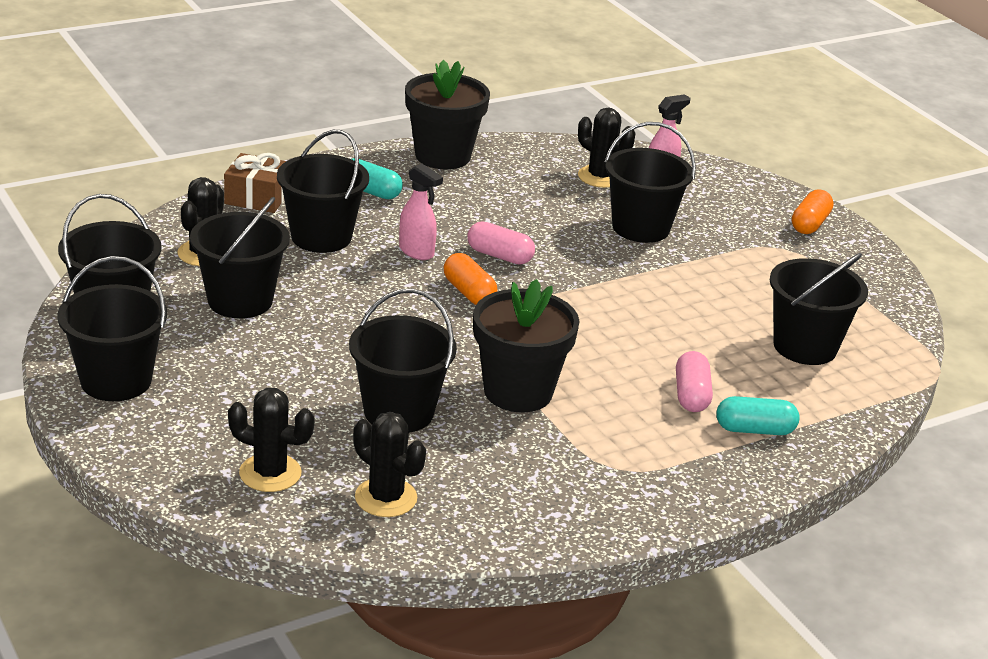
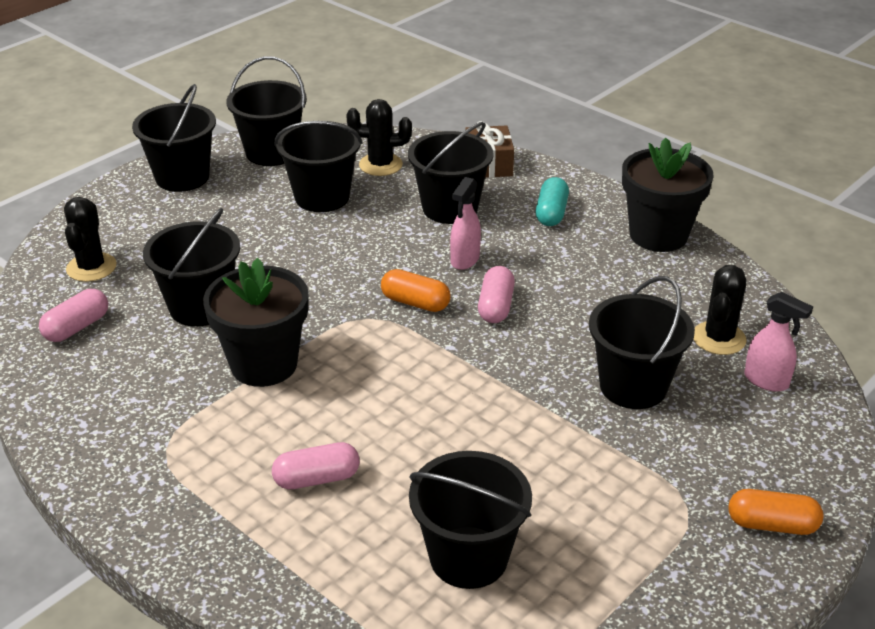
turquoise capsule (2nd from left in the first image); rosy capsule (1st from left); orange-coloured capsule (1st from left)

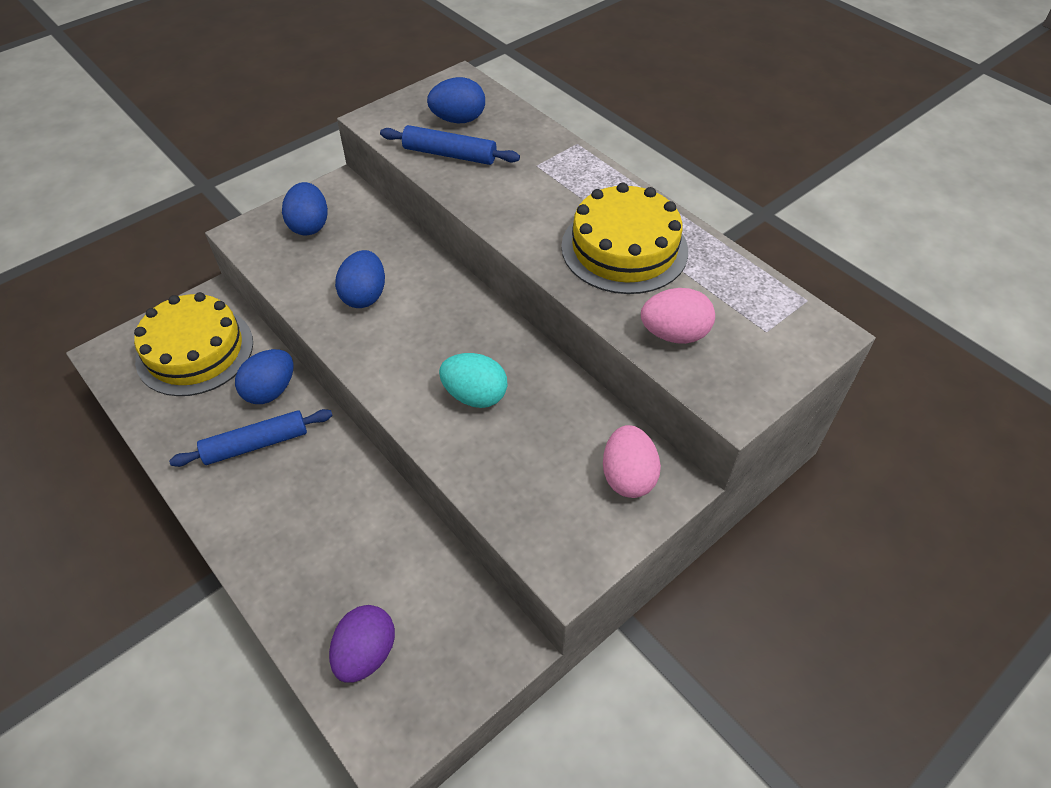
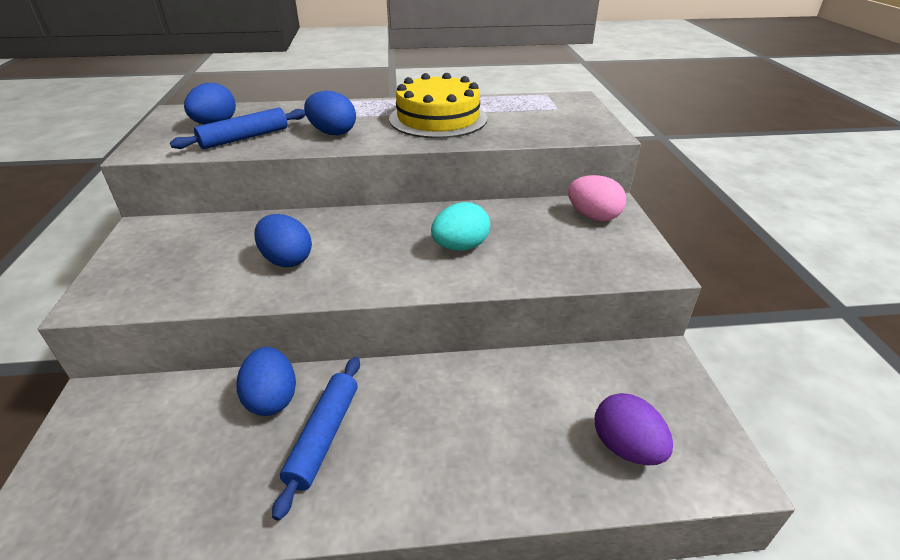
bright yellow layer cake (1st from left in the first image); rosy egg shape (2nd from left in the first image); royal blue egg shape (4th from left)

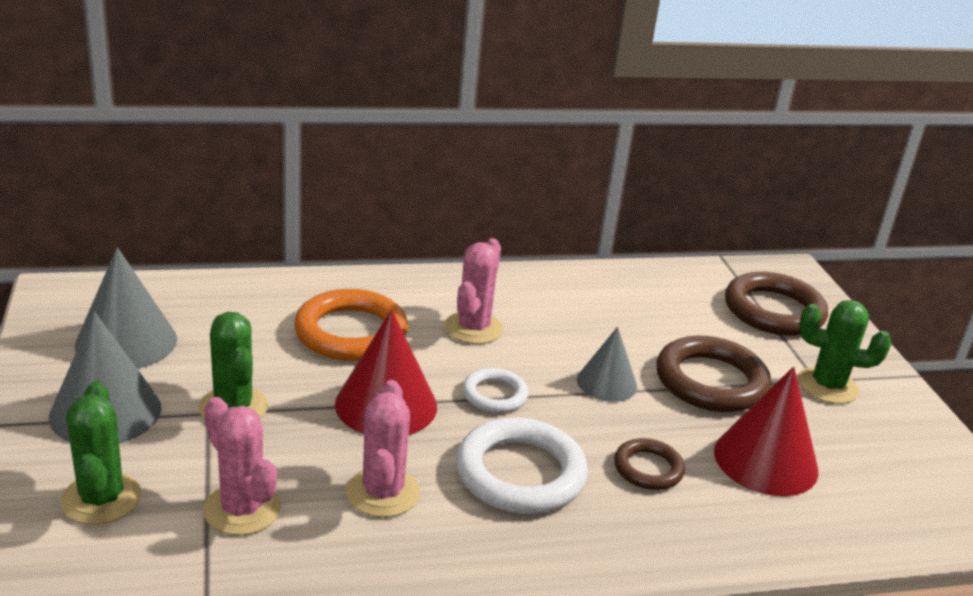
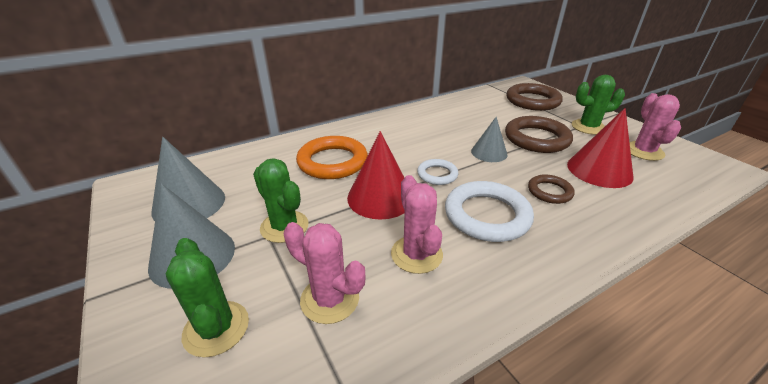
rosy prickly plant (3rd from left)

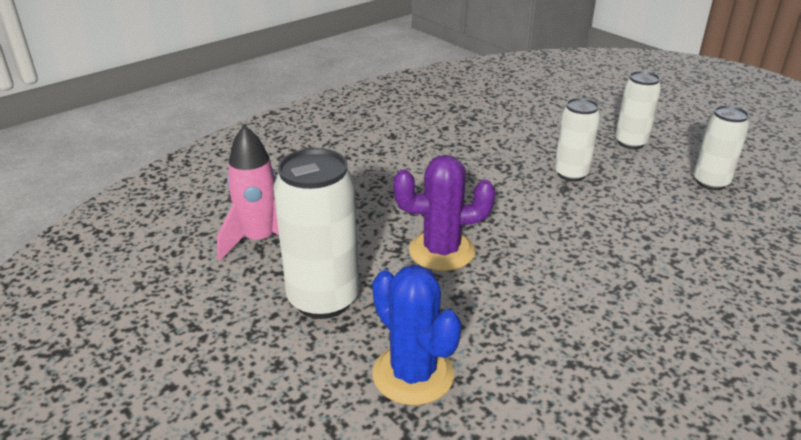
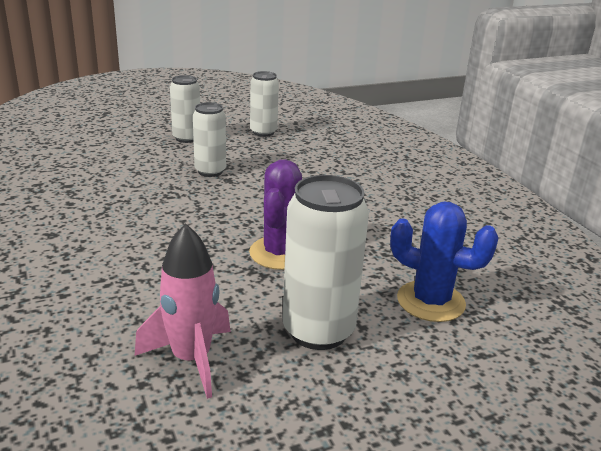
royal blue prickly plant

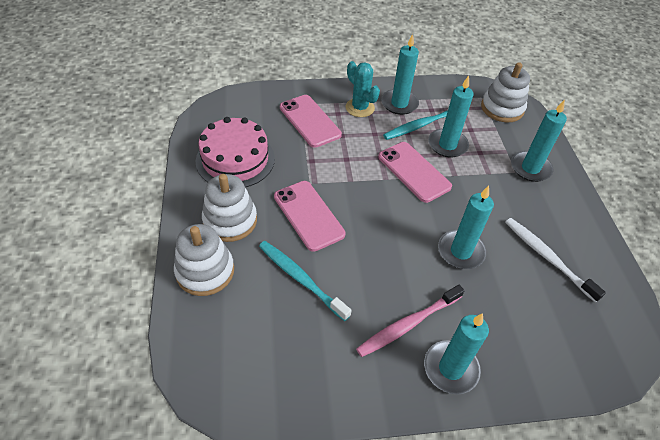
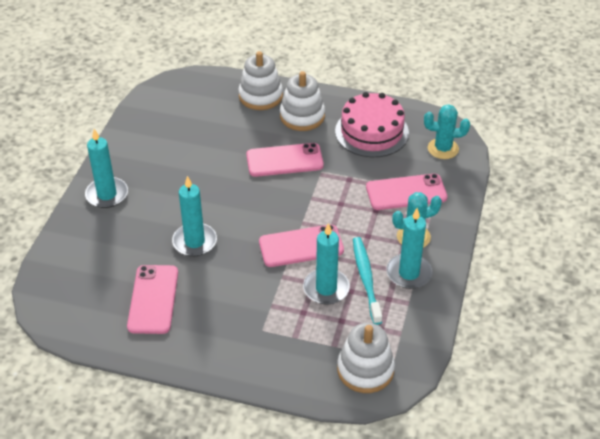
turquoise dental brush (1st from left in the first image); rosy dental brush; turquoise candle (5th from left in the first image); turquoise prickly plant (2nd from left); rosy mobile phone (1st from left)

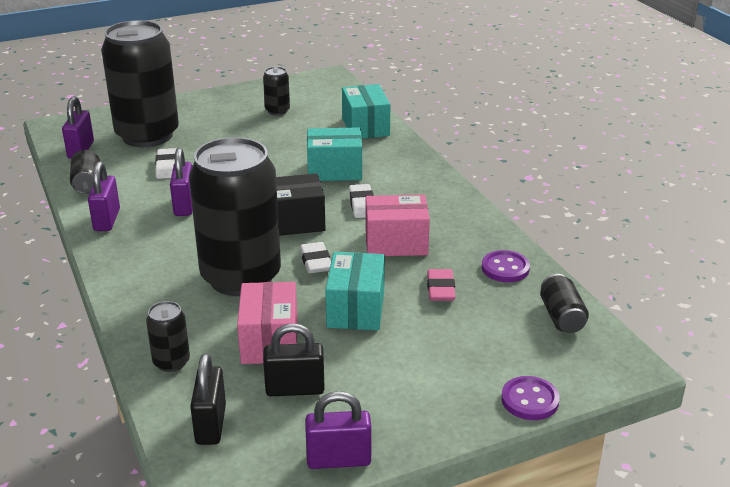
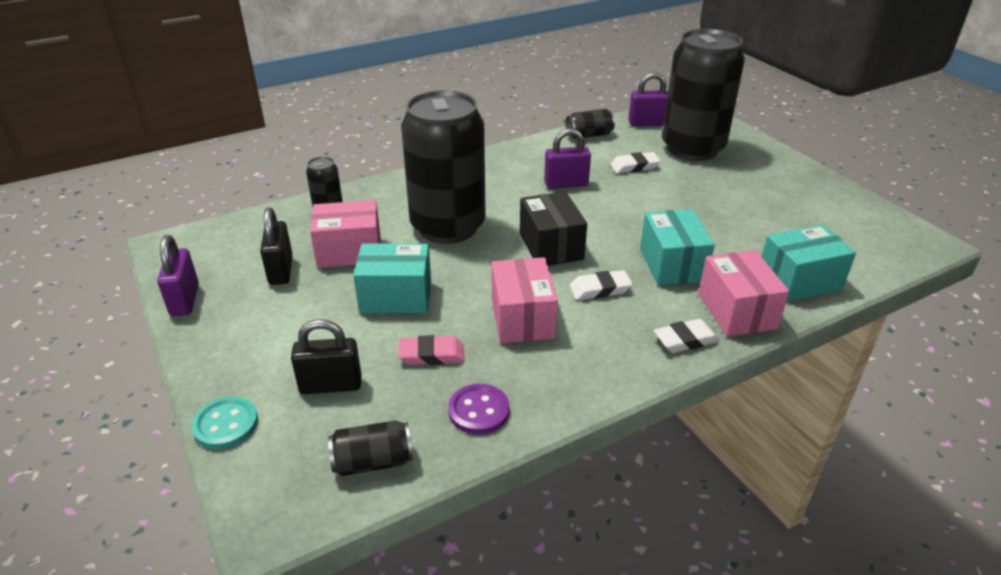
royal purple small lock (2nd from left in the first image); ebony soda can (5th from left in the first image); rosy box (3rd from left); ebony small lock (2nd from left); white pencil eraser (3rd from left); turquoise button

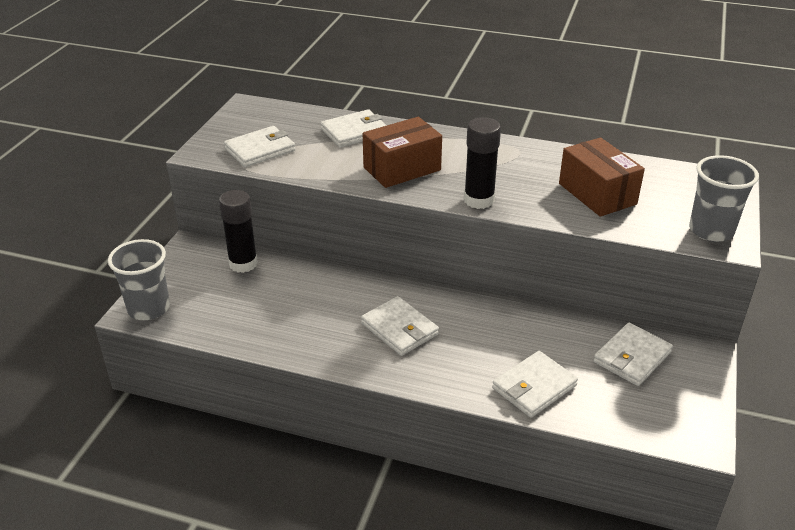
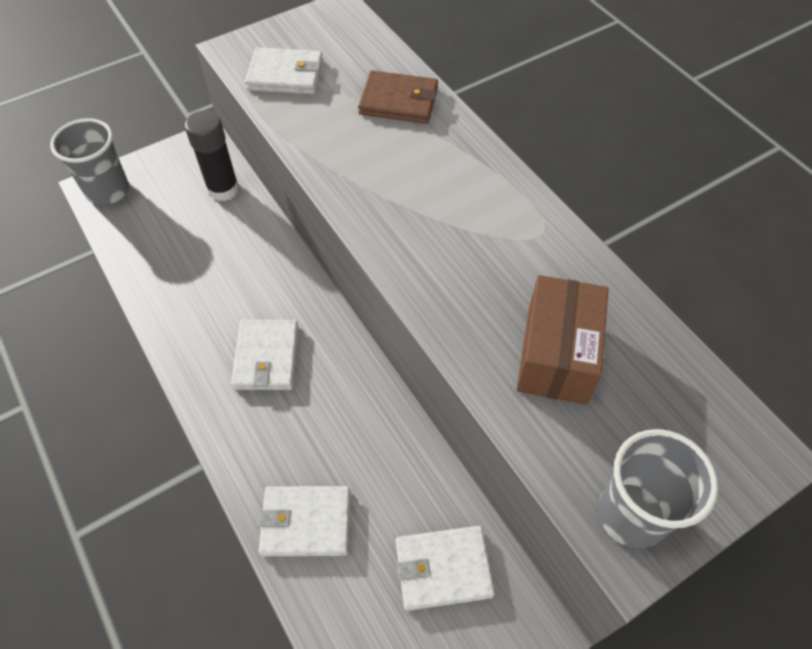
russet box (1st from left in the first image); ebony glue stick (2nd from left in the first image); russet billfold

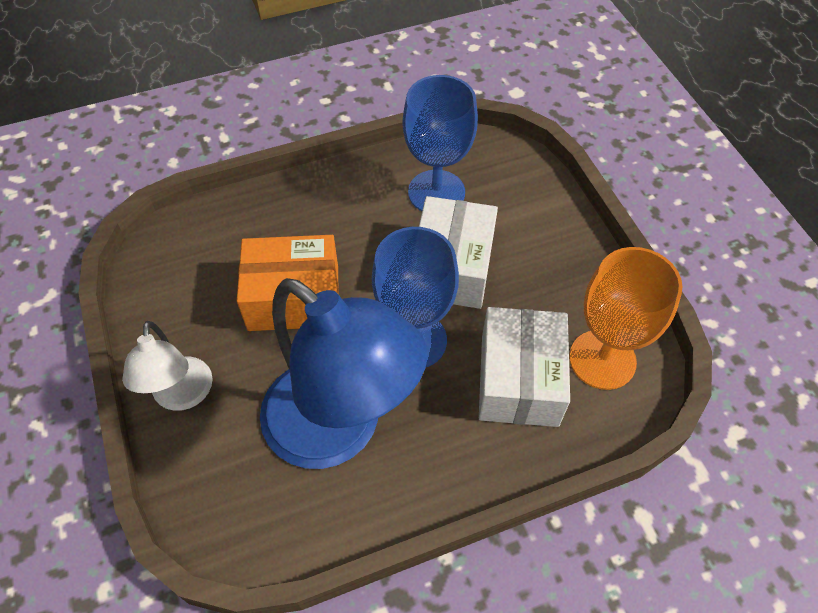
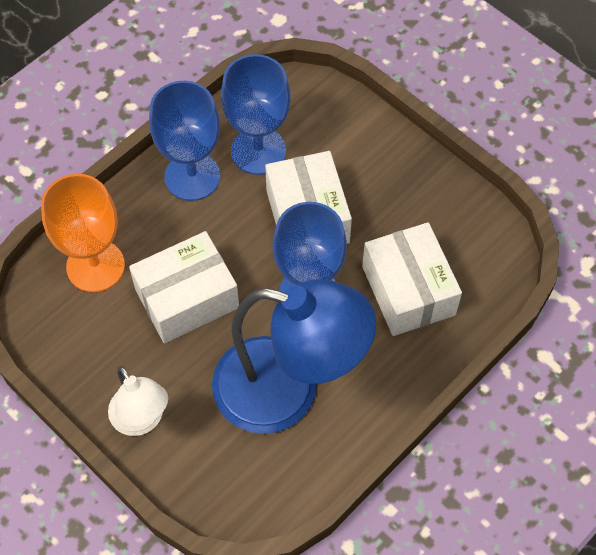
royal blue goblet (1st from left); orange-coloured goblet; white box (1st from left)

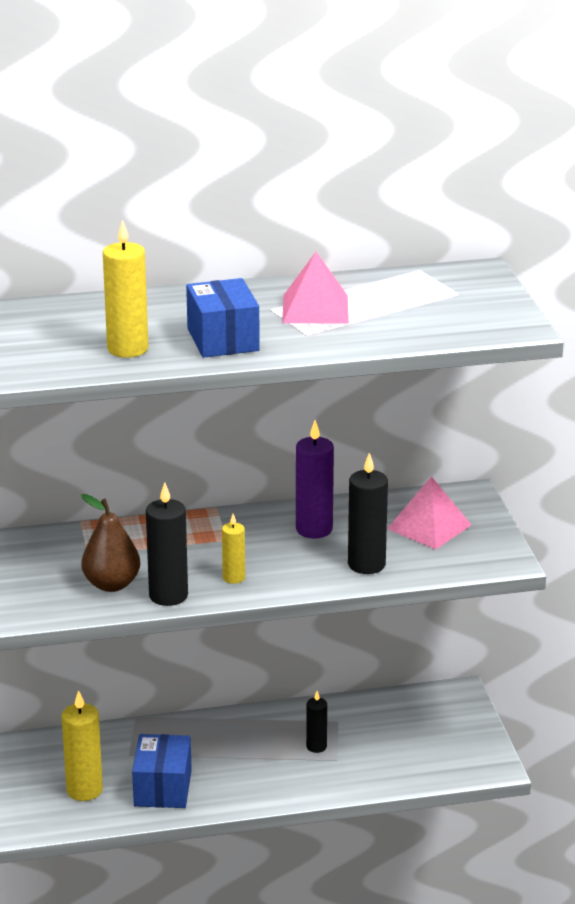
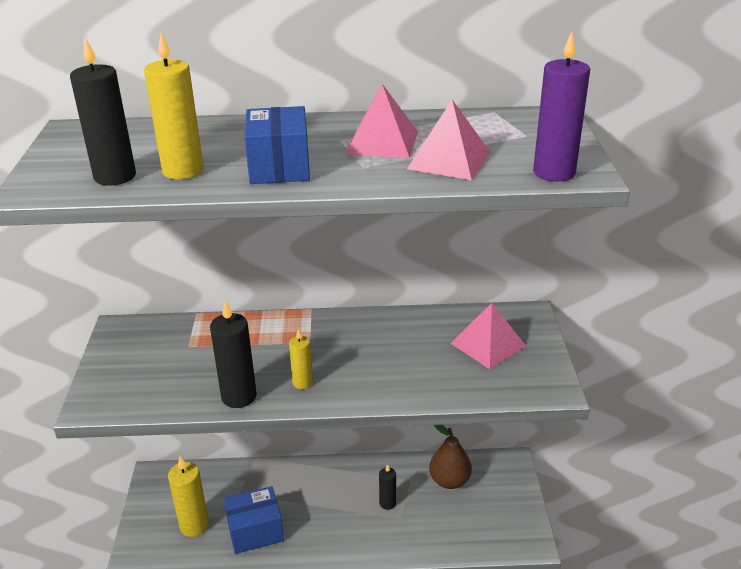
rosy pyramid (2nd from left); russet pear fruit; royal purple candle; ebony candle (1st from left); royal blue box (1st from left)

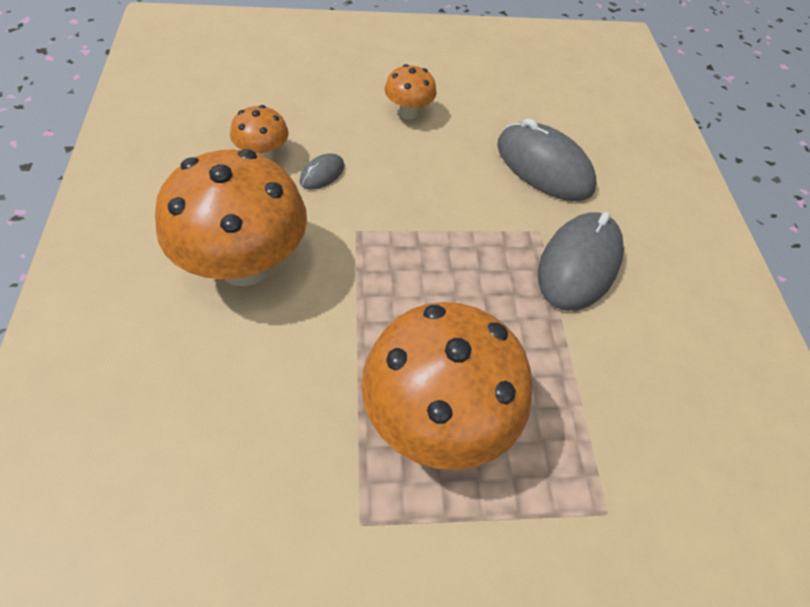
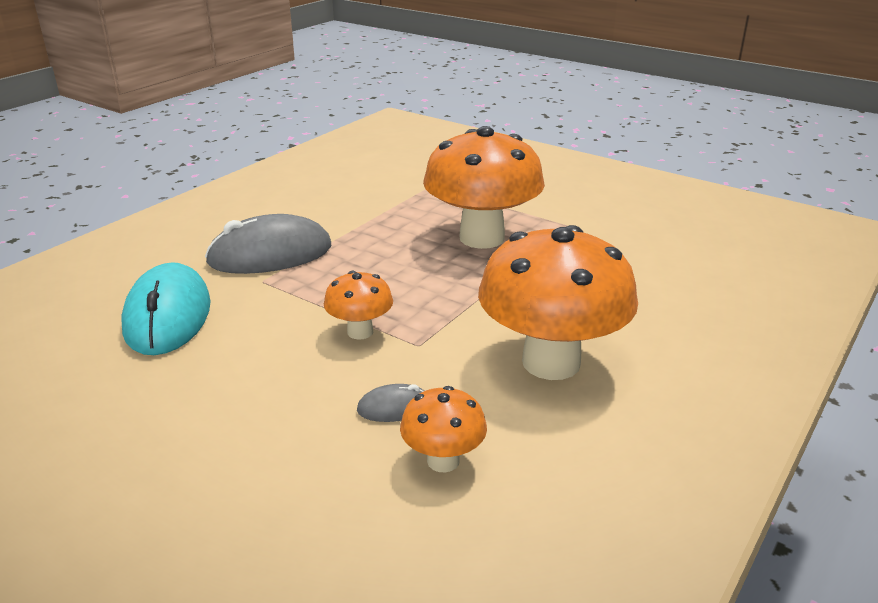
orange-coloured toadstool (1st from left); turquoise mouse

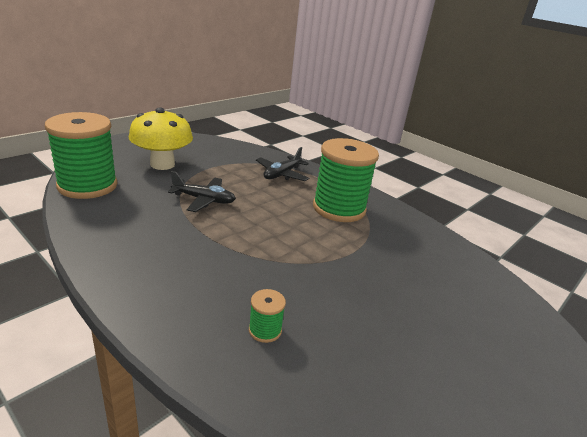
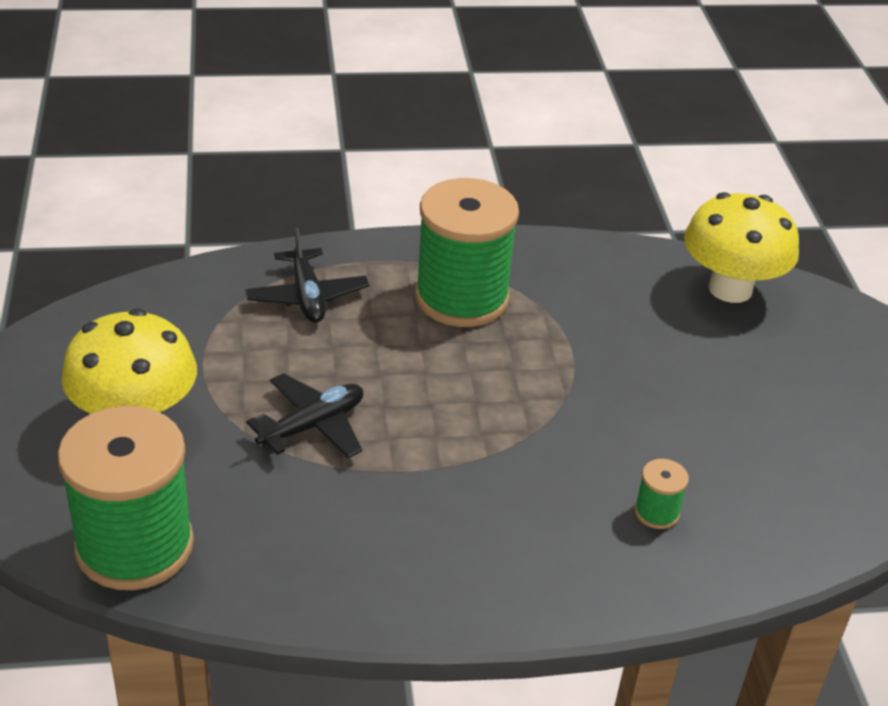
bright yellow toadstool (2nd from left)

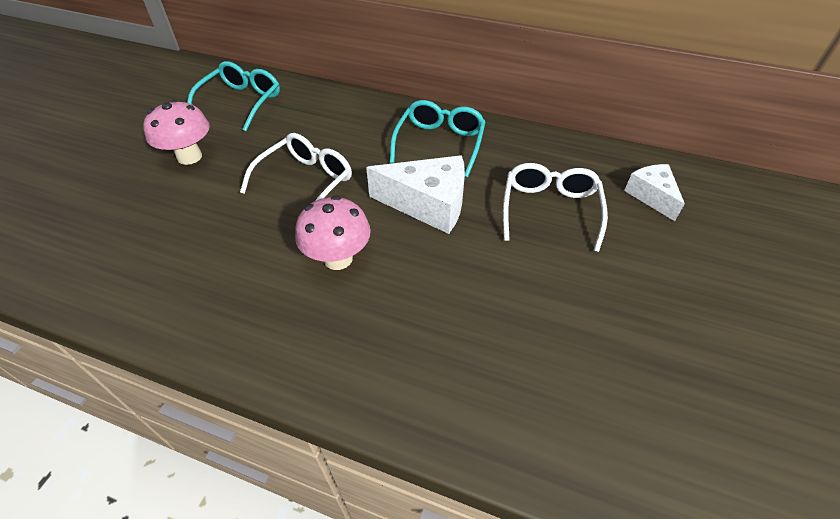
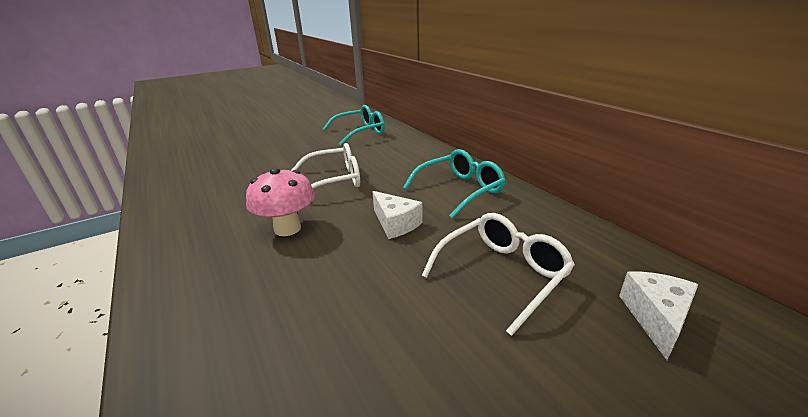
rosy toadstool (1st from left in the first image); white piece of cheese (1st from left)

